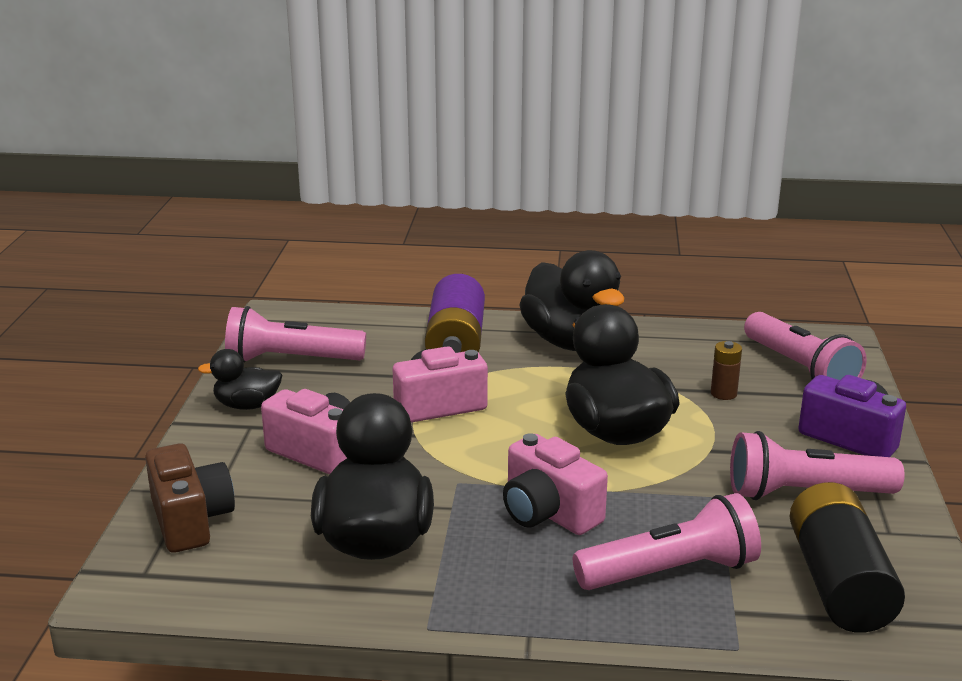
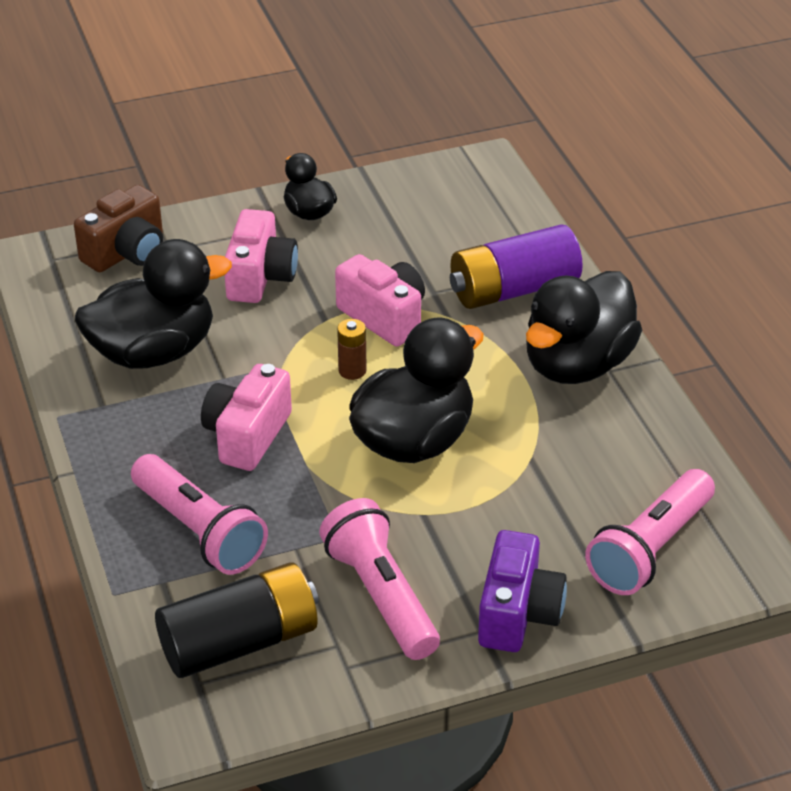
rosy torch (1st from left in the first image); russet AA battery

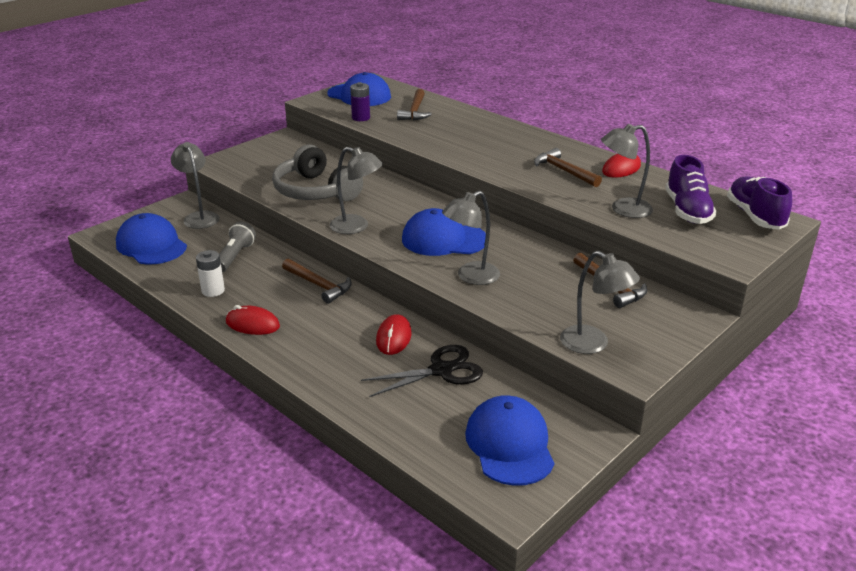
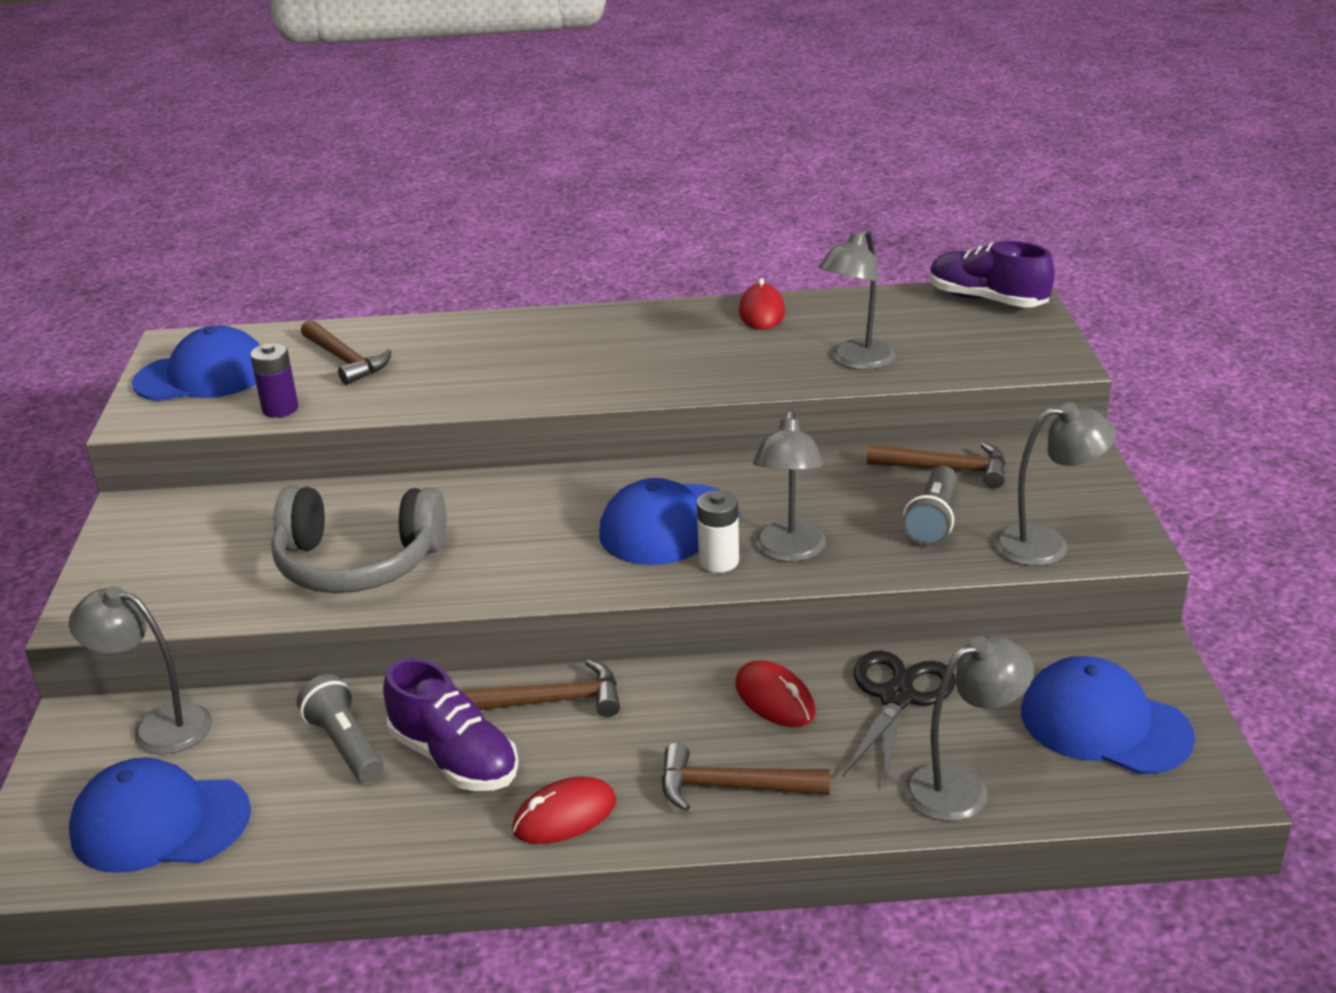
gray torch (2nd from left); white AA battery; gray reading lamp (4th from left); russet hammer (3rd from left); royal purple shoe (1st from left)

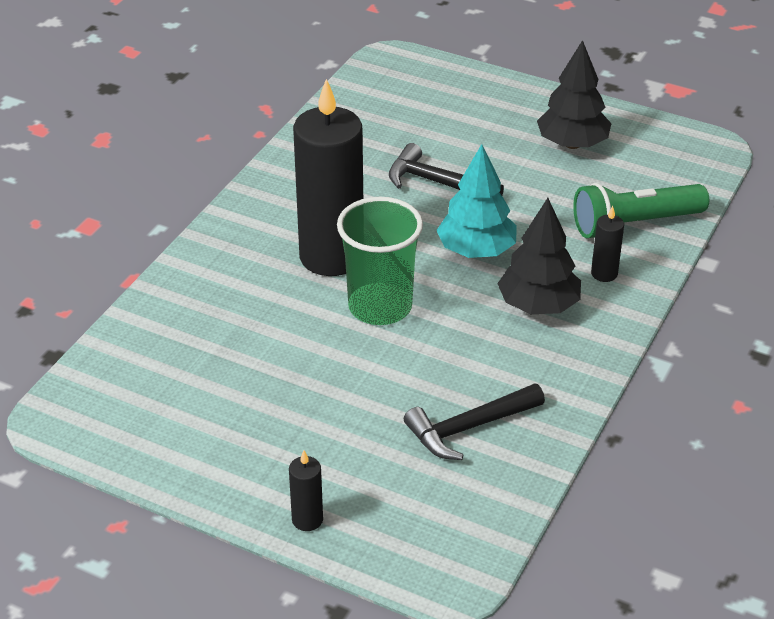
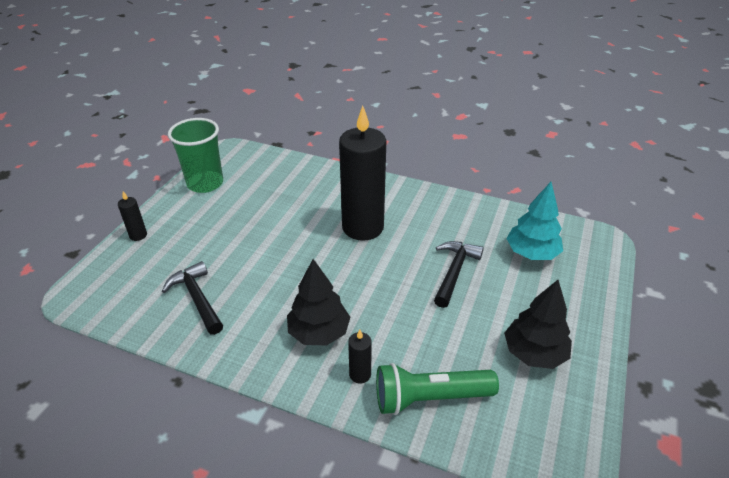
green cup; turquoise fir tree; green torch

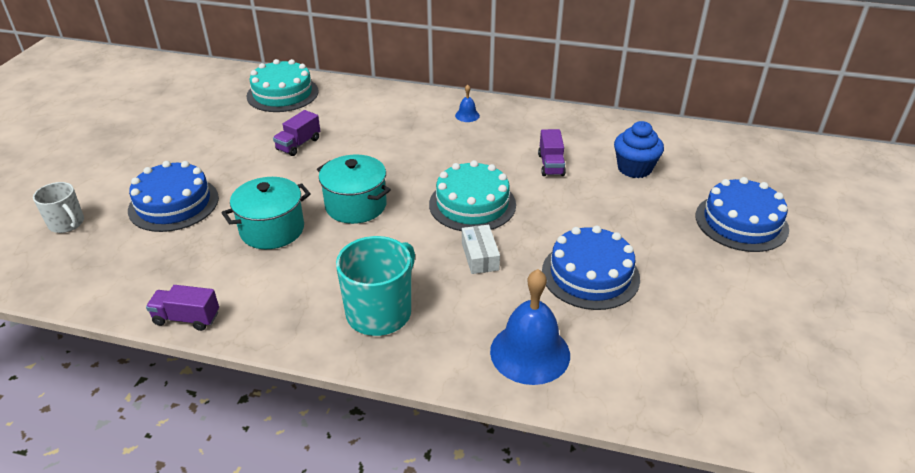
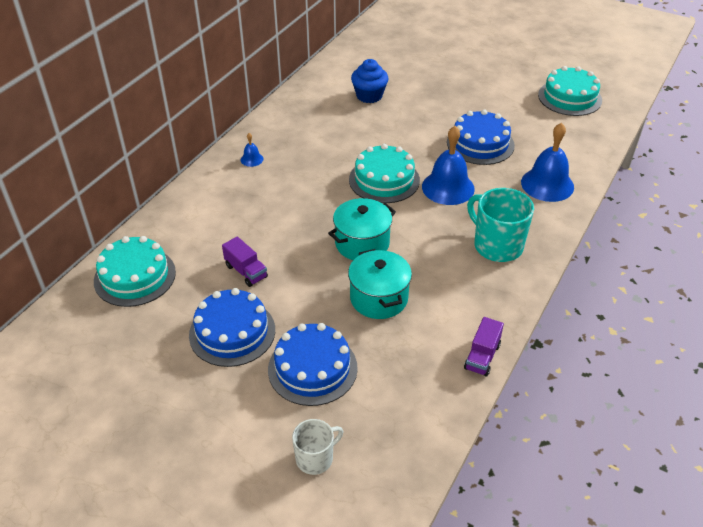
royal purple toy truck (3rd from left in the first image); turquoise layer cake (3rd from left); royal blue layer cake (1st from left); royal blue hand bell (2nd from left)

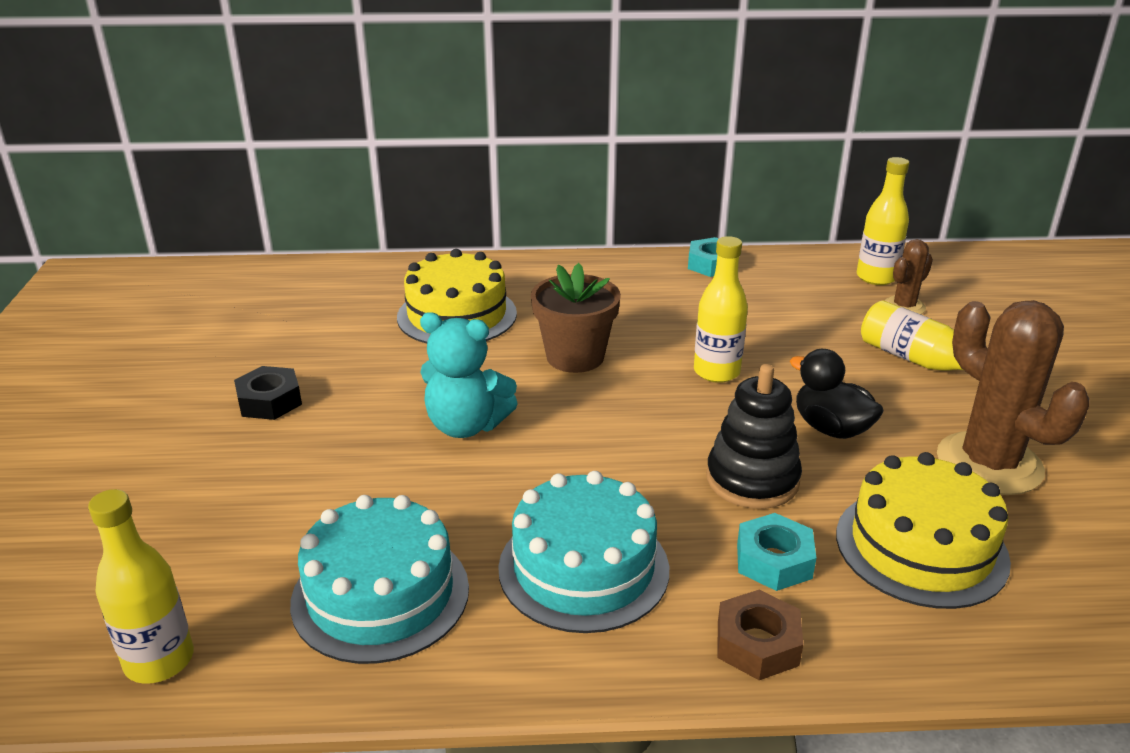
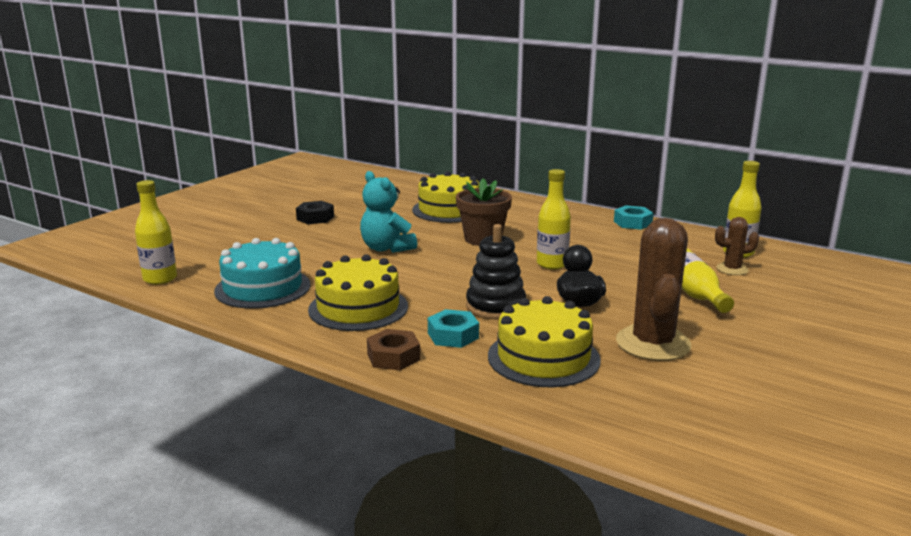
bright yellow layer cake (1st from left)

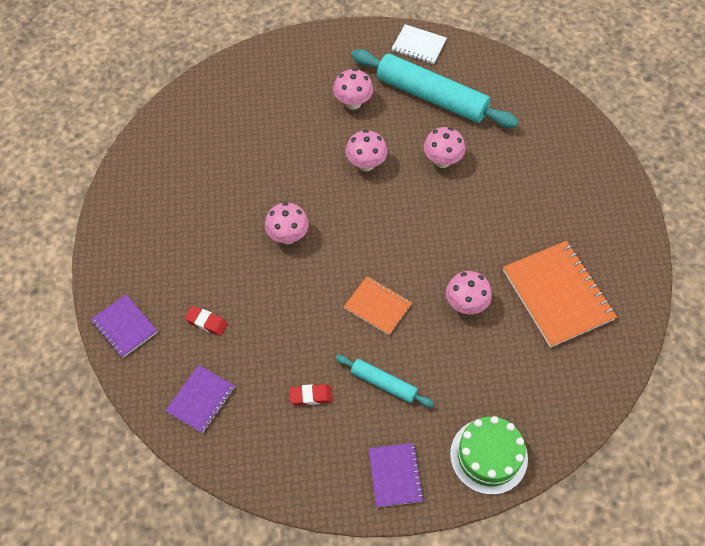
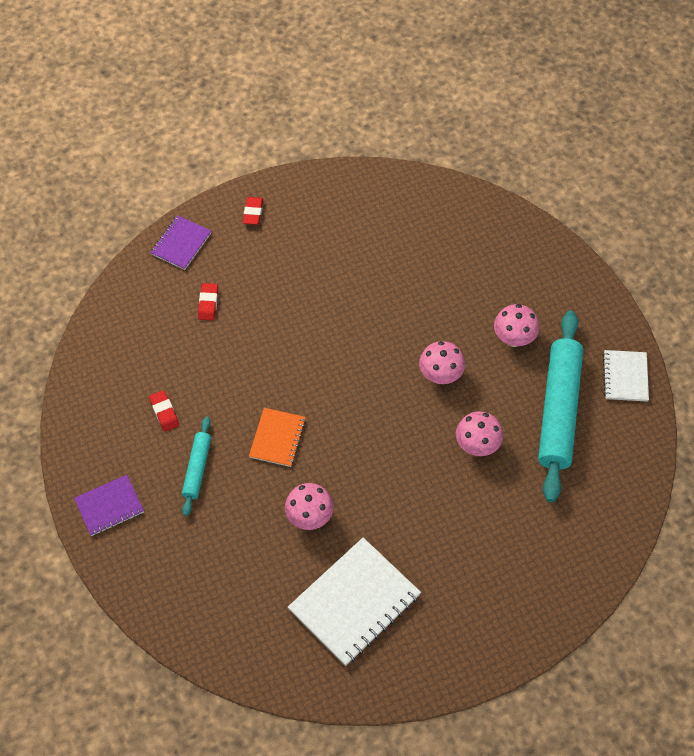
royal purple notebook (2nd from left in the first image); rosy toadstool (1st from left in the first image); green layer cake; scarlet pencil eraser (3rd from left); white notebook (1st from left)

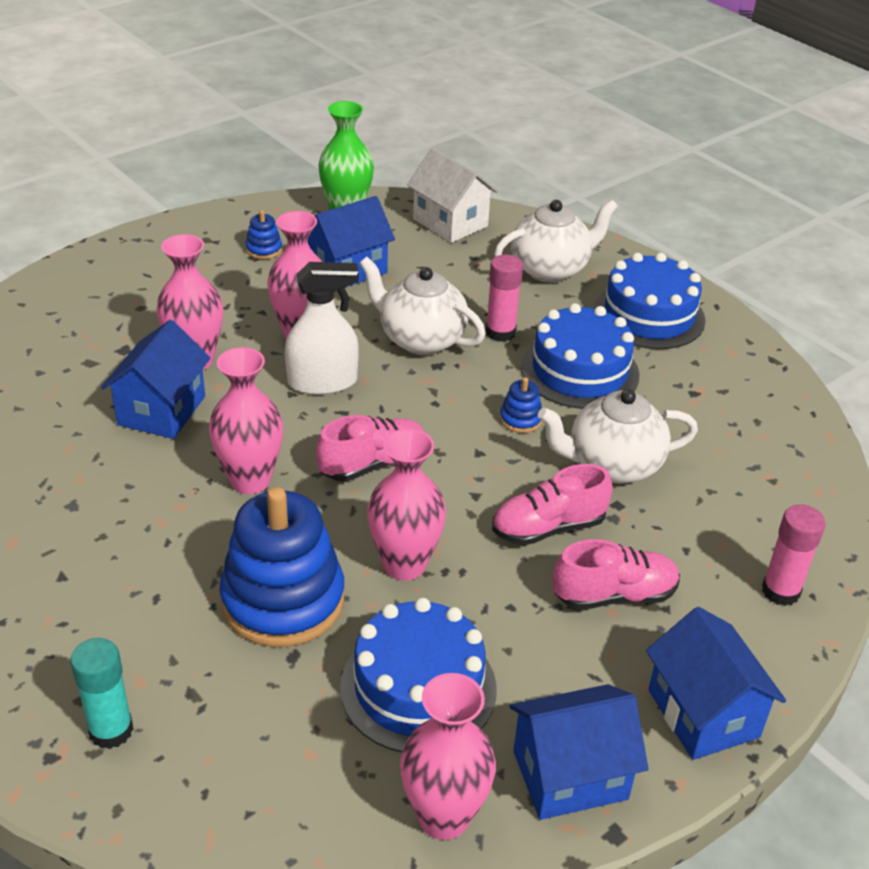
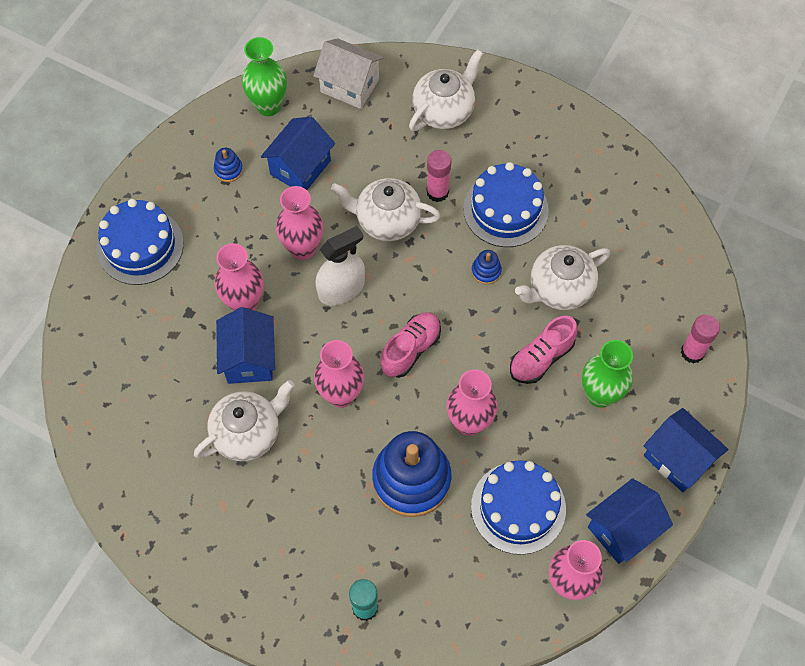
white tea pot (1st from left); royal blue layer cake (1st from left); green flower vase (2nd from left)

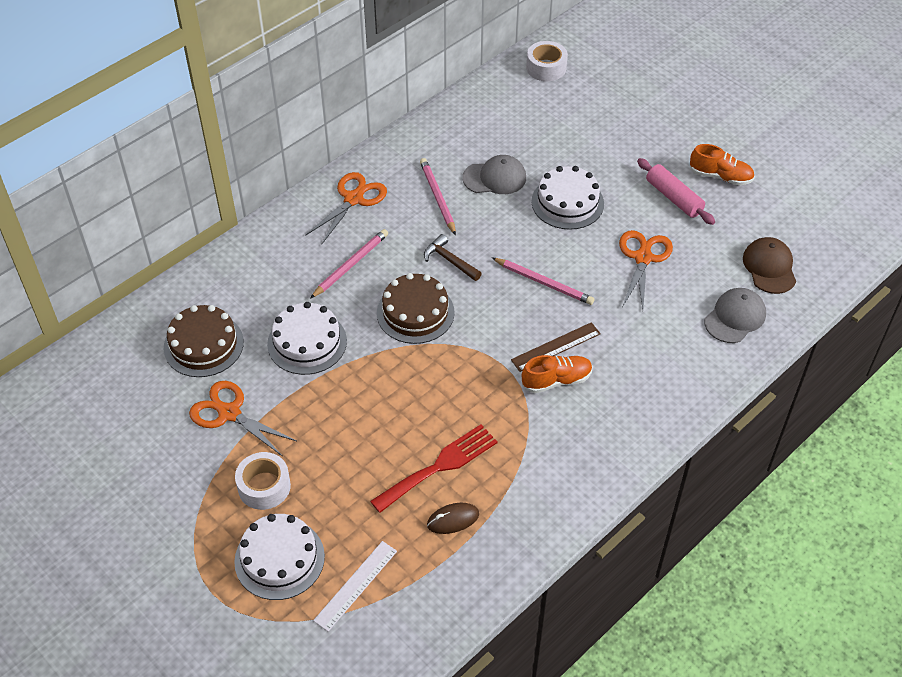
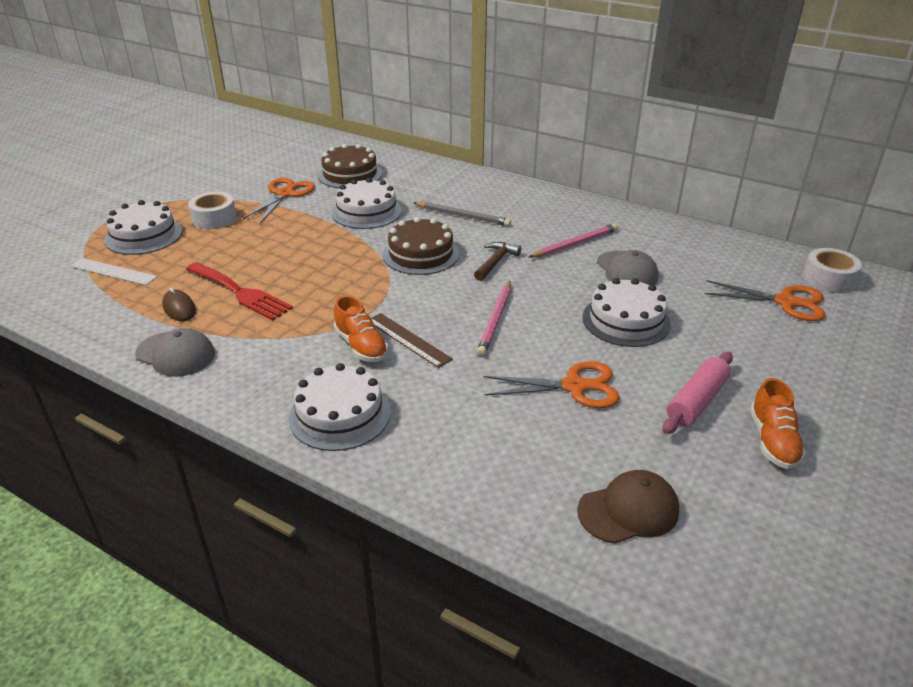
white layer cake (2nd from left); orange-coloured shears (3rd from left); gray cap (1st from left); gray wooden pencil

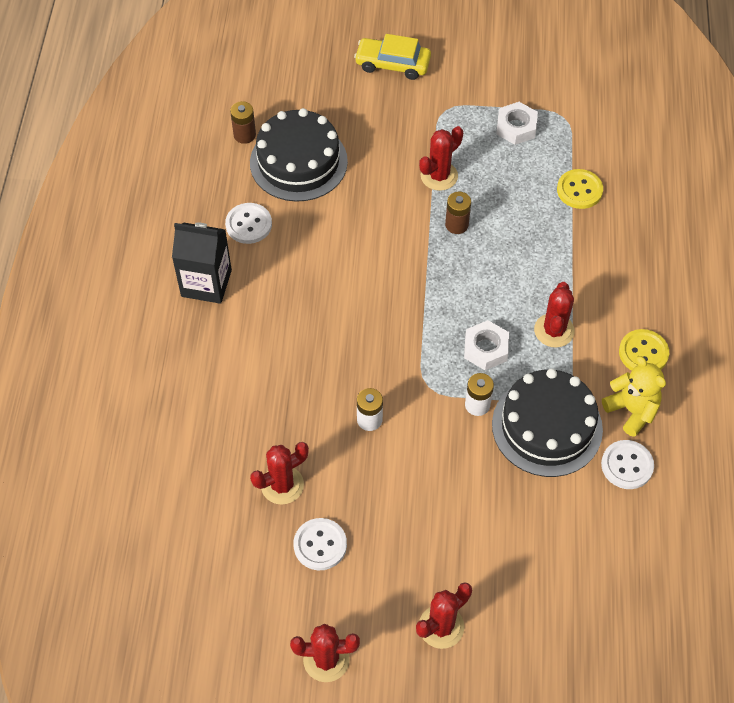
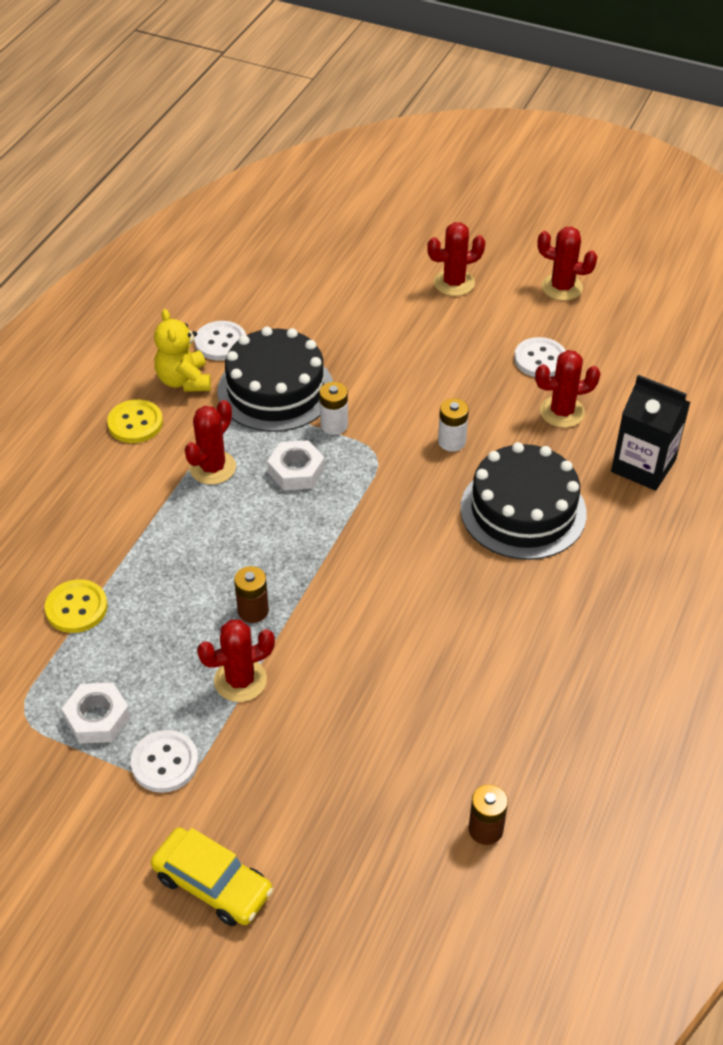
ebony juice carton; white button (1st from left); ebony layer cake (2nd from left)

